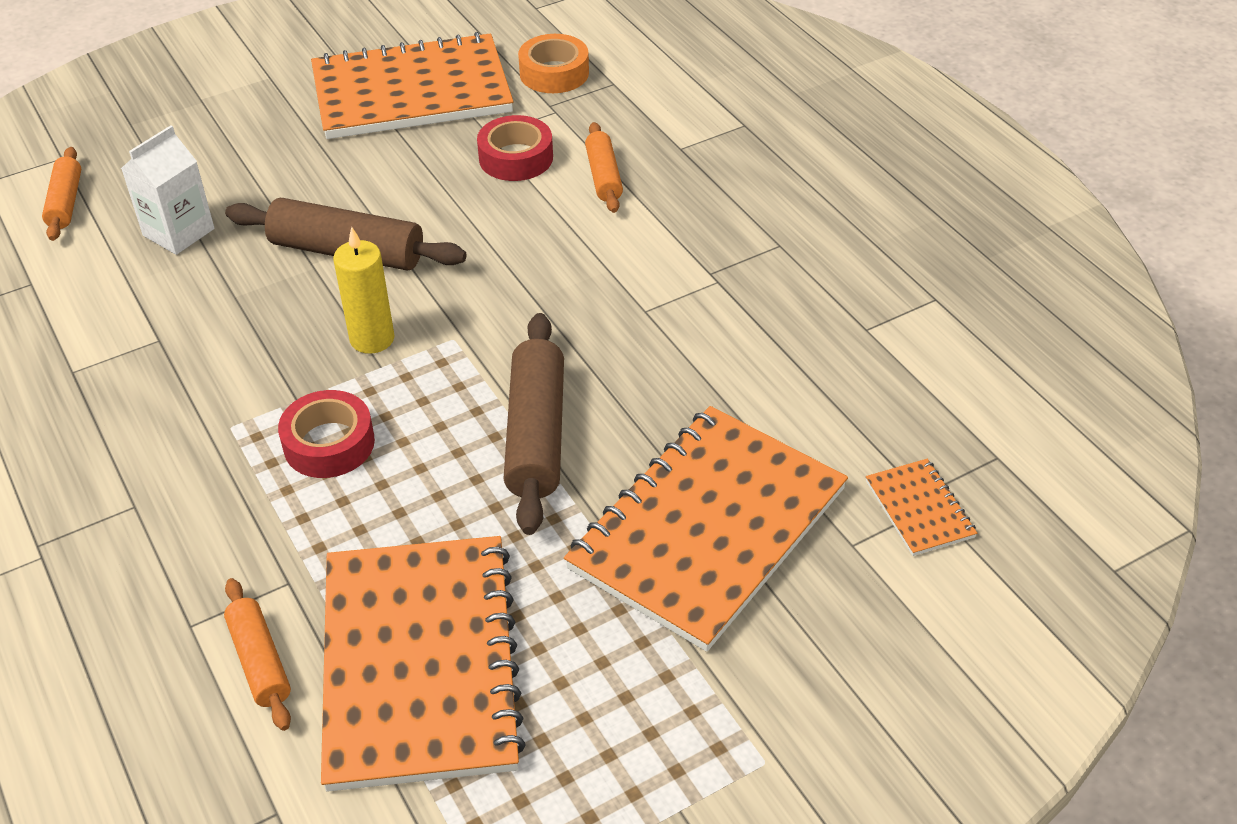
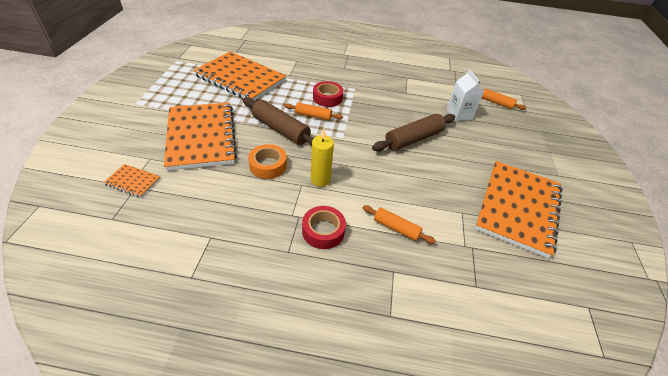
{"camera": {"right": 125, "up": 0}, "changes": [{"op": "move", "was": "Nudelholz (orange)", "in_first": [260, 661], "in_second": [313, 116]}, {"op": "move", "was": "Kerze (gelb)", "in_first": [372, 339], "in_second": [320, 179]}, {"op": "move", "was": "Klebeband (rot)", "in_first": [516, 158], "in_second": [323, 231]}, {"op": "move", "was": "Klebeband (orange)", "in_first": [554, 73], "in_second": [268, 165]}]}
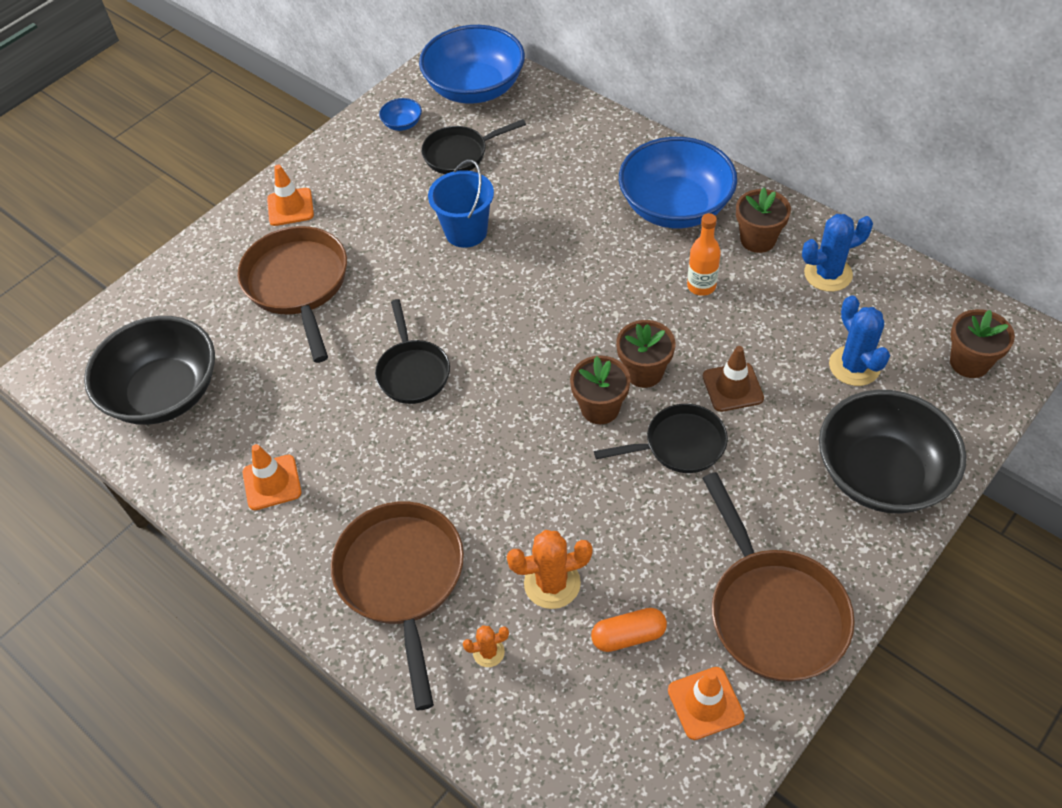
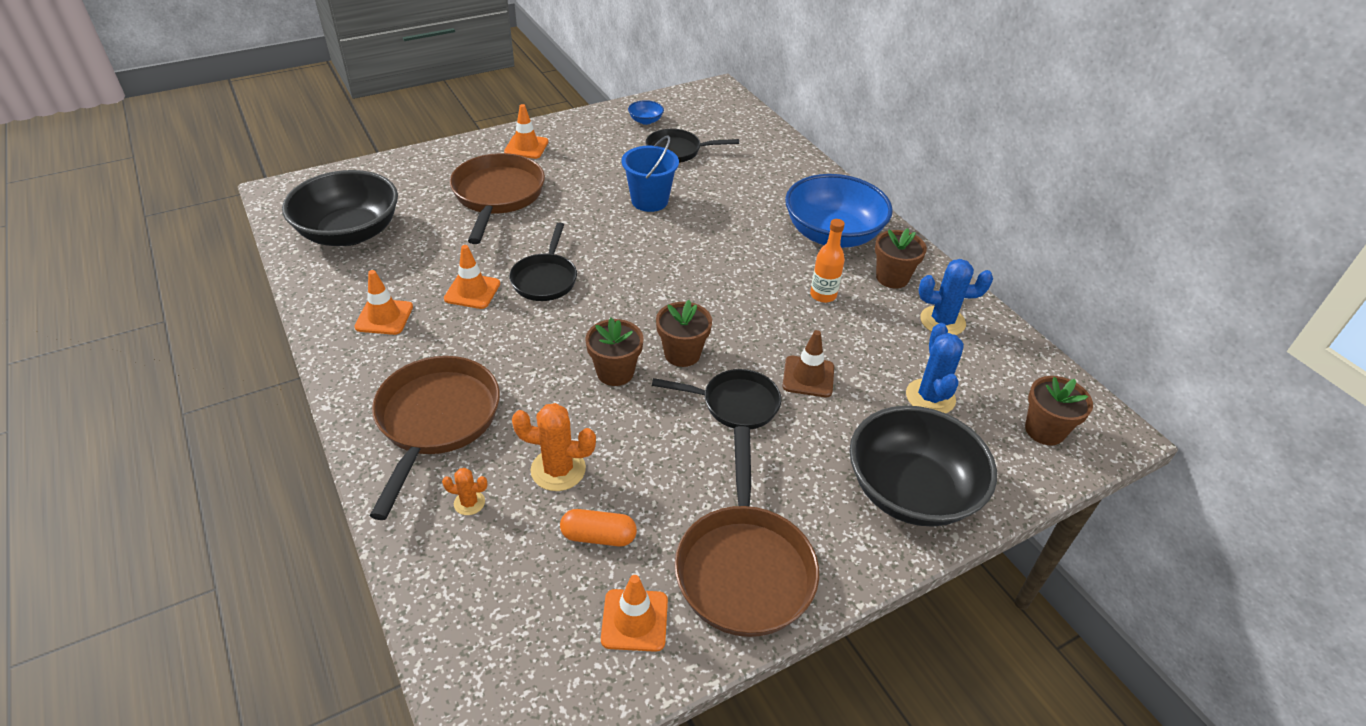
{"camera": {"right": 15, "up": -10}, "changes": [{"op": "delete", "was": "Schüssel (blau)", "in_first": [475, 88]}, {"op": "insert", "now": "Leitkegel (orange)", "in_second": [472, 291]}, {"op": "move", "was": "Blumentopf (braun)", "in_first": [644, 372], "in_second": [615, 372]}]}
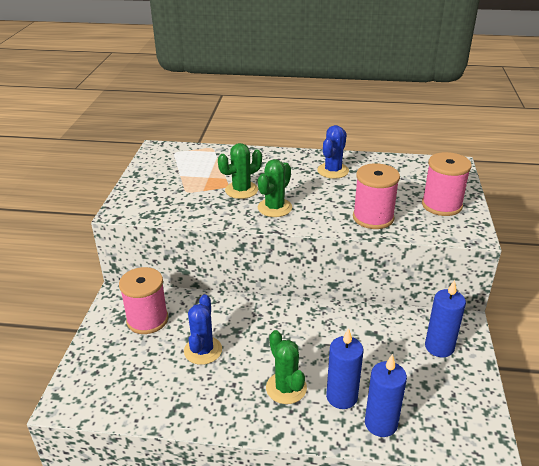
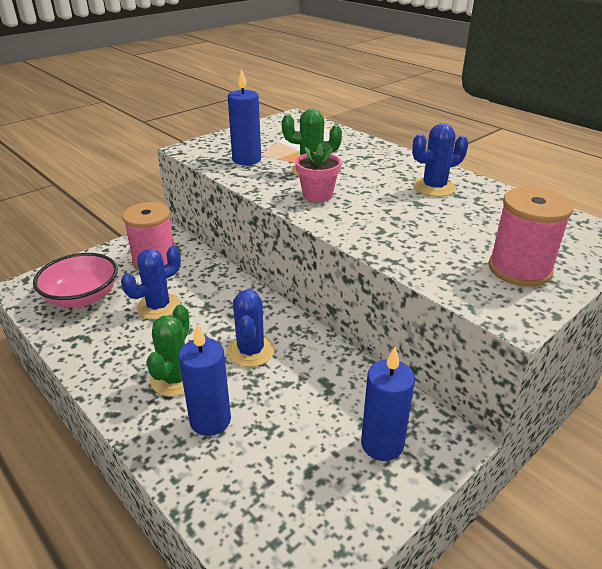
{"camera": {"right": 40, "up": 0}, "changes": [{"op": "delete", "was": "Garnrolle (rosa)", "in_first": [373, 218]}, {"op": "insert", "now": "Schüssel (rosa)", "in_second": [82, 297]}, {"op": "insert", "now": "Kaktus (blau)", "in_second": [250, 351]}, {"op": "move", "was": "Kerze (blau)", "in_first": [381, 423], "in_second": [246, 160]}, {"op": "replace", "was": "Kaktus (grün)", "now": "Blumentopf (rosa)", "in_first": [274, 208], "in_second": [317, 195]}]}
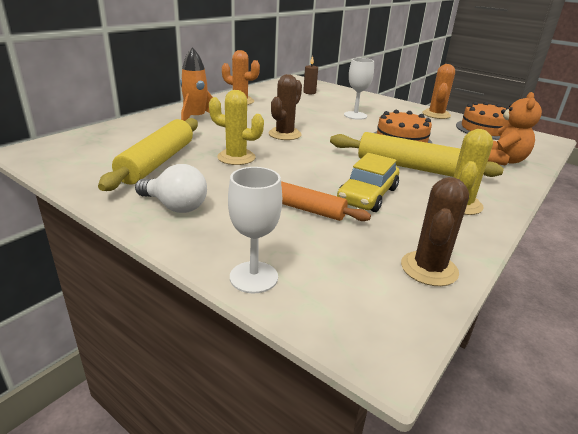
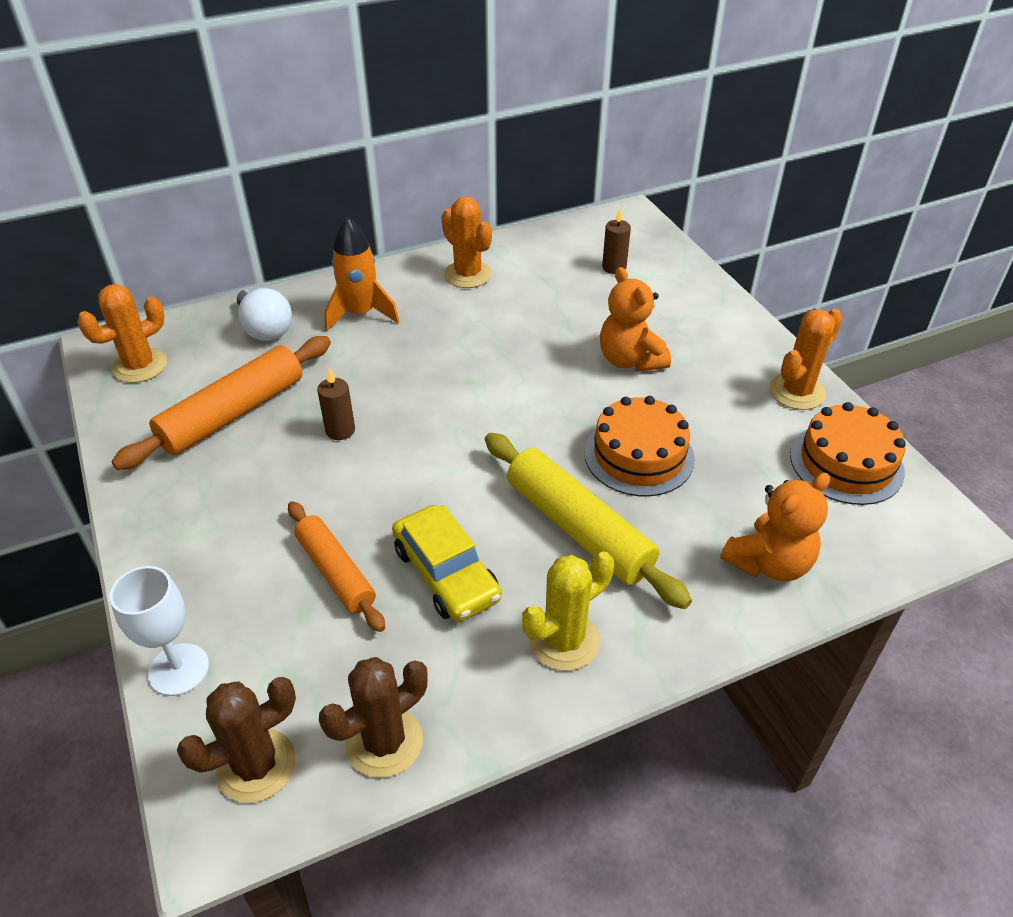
{"camera": {"right": 30, "up": 15}, "changes": [{"op": "insert", "now": "Kaktus (orange)", "in_second": [140, 366]}, {"op": "move", "was": "Glühbirne (weiß)", "in_first": [175, 206], "in_second": [265, 329]}, {"op": "move", "was": "Kaktus (braun)", "in_first": [284, 134], "in_second": [256, 765]}, {"op": "replace", "was": "Kaktus (gelb)", "now": "Kerze (braun)", "in_first": [236, 157], "in_second": [340, 430]}, {"op": "replace", "was": "Kelch (weiß)", "now": "Teddybär (orange)", "in_first": [355, 115], "in_second": [630, 360]}, {"op": "recolor", "was": "Nudelholz (gelb)", "now": "Nudelholz (orange)", "in_first": [158, 162], "in_second": [233, 413]}, {"op": "rotate", "was": "Auto (gelb)", "in_first": [367, 195], "in_second": [446, 573], "clockwise": -90}]}
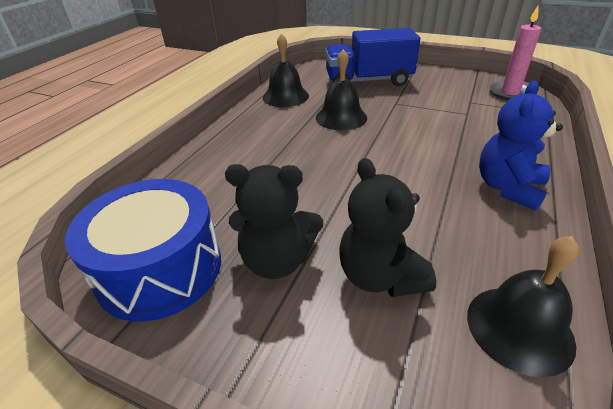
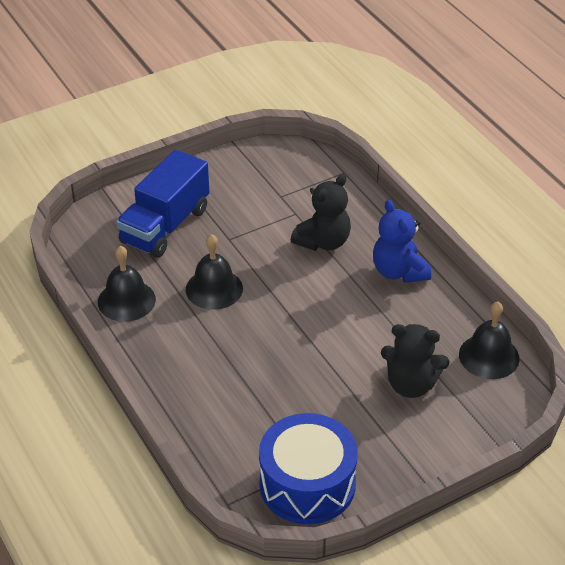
{"camera": {"right": -55, "up": 5}, "changes": [{"op": "delete", "was": "Kerze (rosa)", "in_first": [509, 93]}, {"op": "move", "was": "Teddybär (schwarz)", "in_first": [277, 260], "in_second": [323, 242]}]}
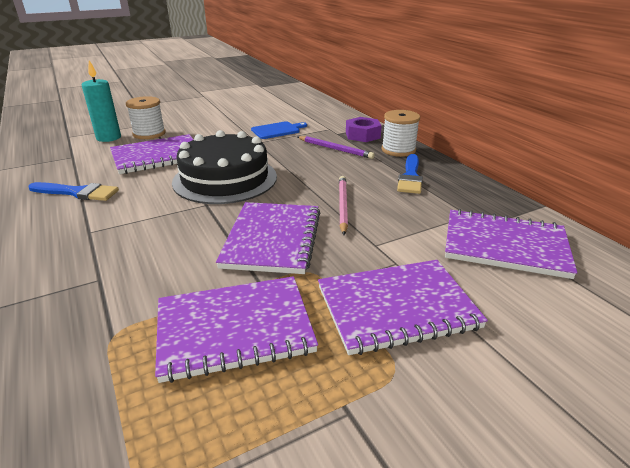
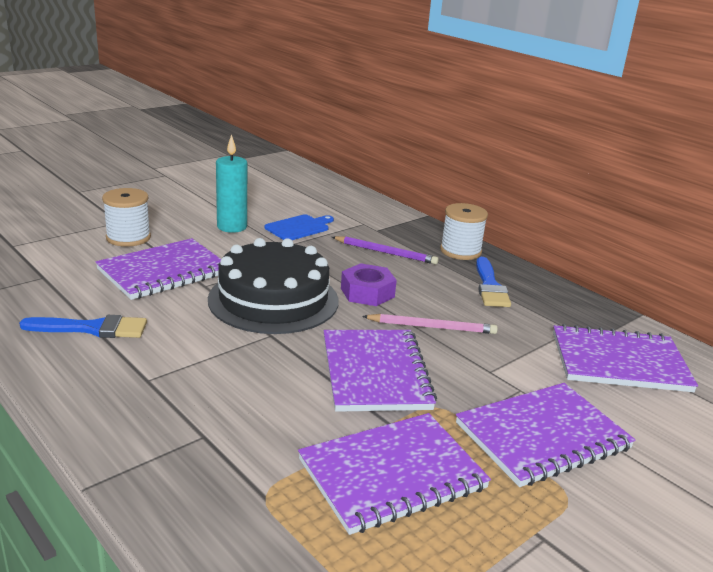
{"camera": {"right": -15, "up": -5}, "changes": [{"op": "move", "was": "Kerze (türkis)", "in_first": [109, 138], "in_second": [232, 227]}, {"op": "move", "was": "Sechskantmutter (lila)", "in_first": [362, 135], "in_second": [367, 292]}, {"op": "rotate", "was": "Bleistift (rosa)", "in_first": [342, 206], "in_second": [432, 327], "clockwise": 105}]}
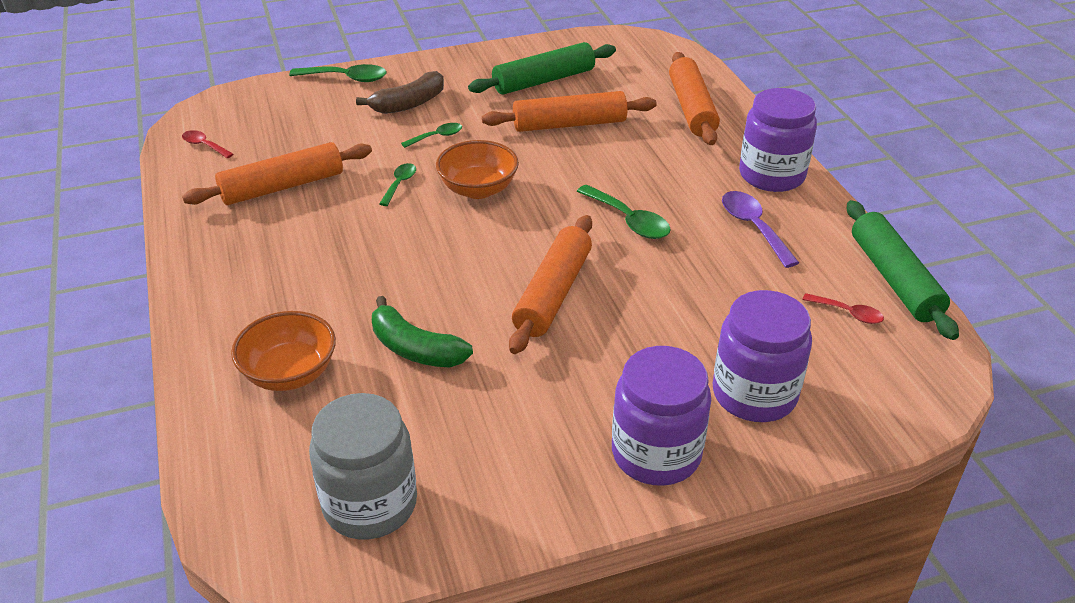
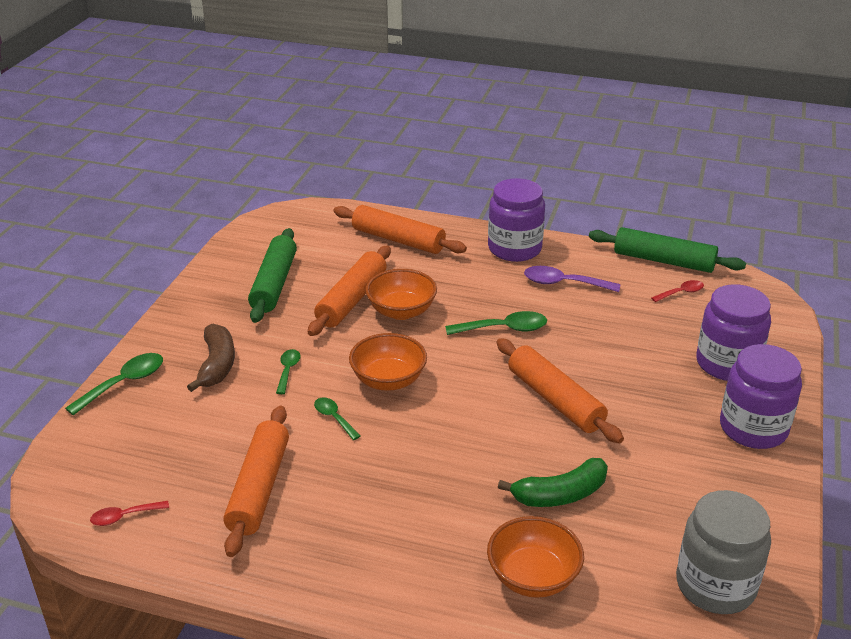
{"camera": {"right": -55, "up": -5}, "changes": [{"op": "insert", "now": "Schüssel (orange)", "in_second": [401, 311]}]}
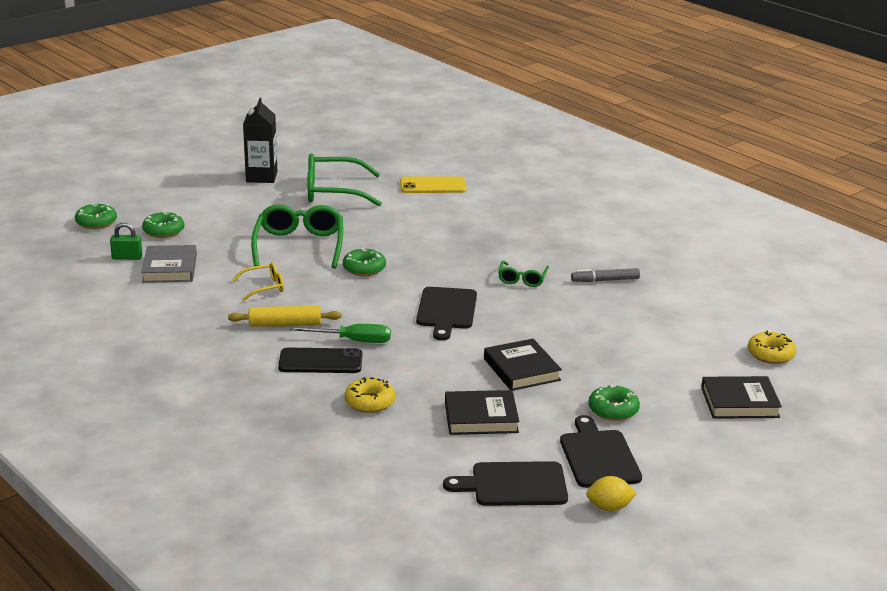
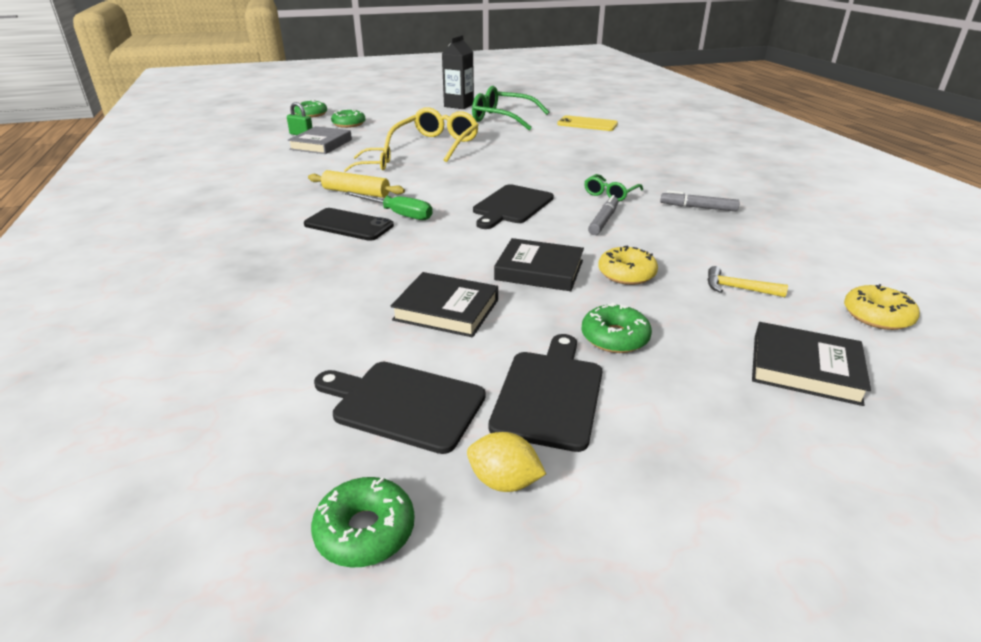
{"camera": {"right": 25, "up": 5}, "changes": [{"op": "insert", "now": "Filzstift (grau)", "in_second": [603, 221]}, {"op": "insert", "now": "Hammer (gelb)", "in_second": [737, 288]}, {"op": "move", "was": "Donut (grün)", "in_first": [364, 268], "in_second": [365, 531]}, {"op": "move", "was": "Donut (gelb)", "in_first": [370, 402], "in_second": [626, 274]}, {"op": "recolor", "was": "Brille (grün)", "now": "Brille (gelb)", "in_first": [299, 246], "in_second": [436, 145]}, {"op": "rotate", "was": "Buch (schwarz)", "in_first": [521, 369], "in_second": [539, 270], "clockwise": -75}]}
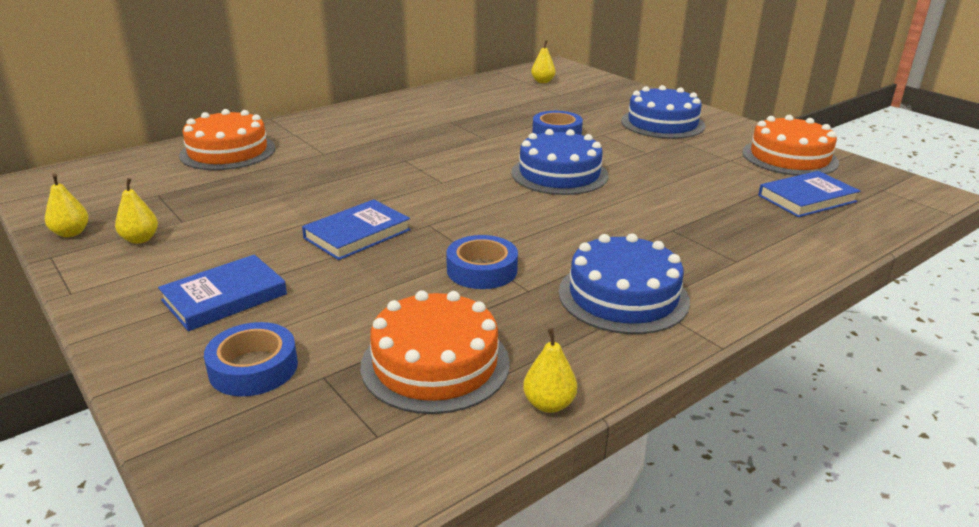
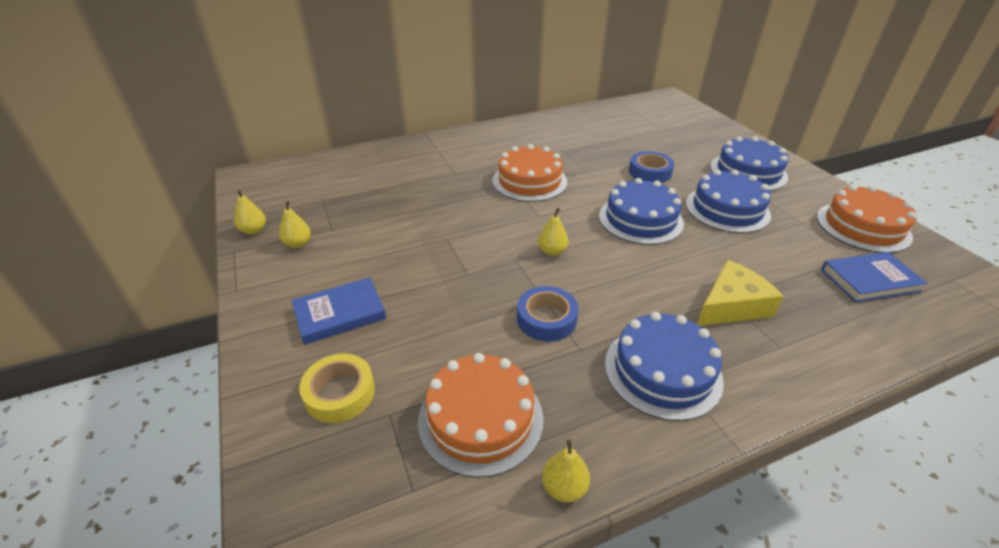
{"camera": {"right": 15, "up": 10}, "changes": [{"op": "delete", "was": "Buch (blau)", "in_first": [357, 234]}, {"op": "insert", "now": "Kuchen (blau)", "in_second": [727, 209]}, {"op": "insert", "now": "Käse (gelb)", "in_second": [731, 306]}, {"op": "move", "was": "Kuchen (orange)", "in_first": [228, 151], "in_second": [529, 181]}, {"op": "move", "was": "Birne (gelb)", "in_first": [542, 81], "in_second": [552, 251]}, {"op": "recolor", "was": "Klebeband (blau)", "now": "Klebeband (gelb)", "in_first": [253, 368], "in_second": [340, 393]}]}
